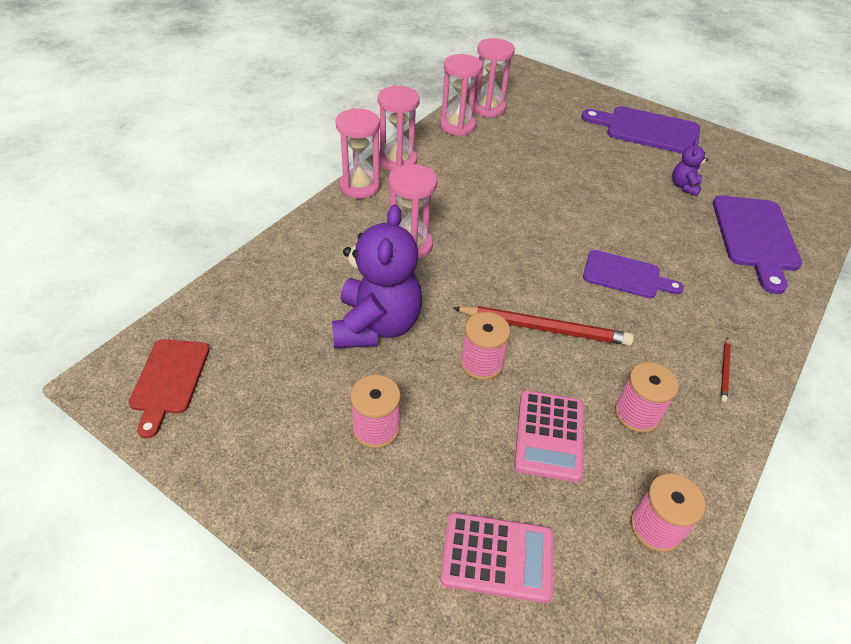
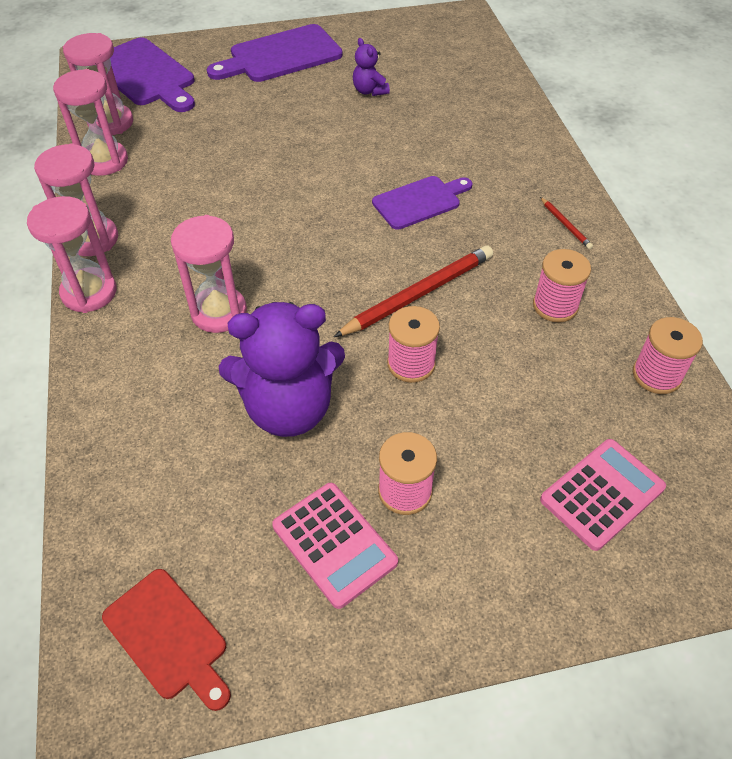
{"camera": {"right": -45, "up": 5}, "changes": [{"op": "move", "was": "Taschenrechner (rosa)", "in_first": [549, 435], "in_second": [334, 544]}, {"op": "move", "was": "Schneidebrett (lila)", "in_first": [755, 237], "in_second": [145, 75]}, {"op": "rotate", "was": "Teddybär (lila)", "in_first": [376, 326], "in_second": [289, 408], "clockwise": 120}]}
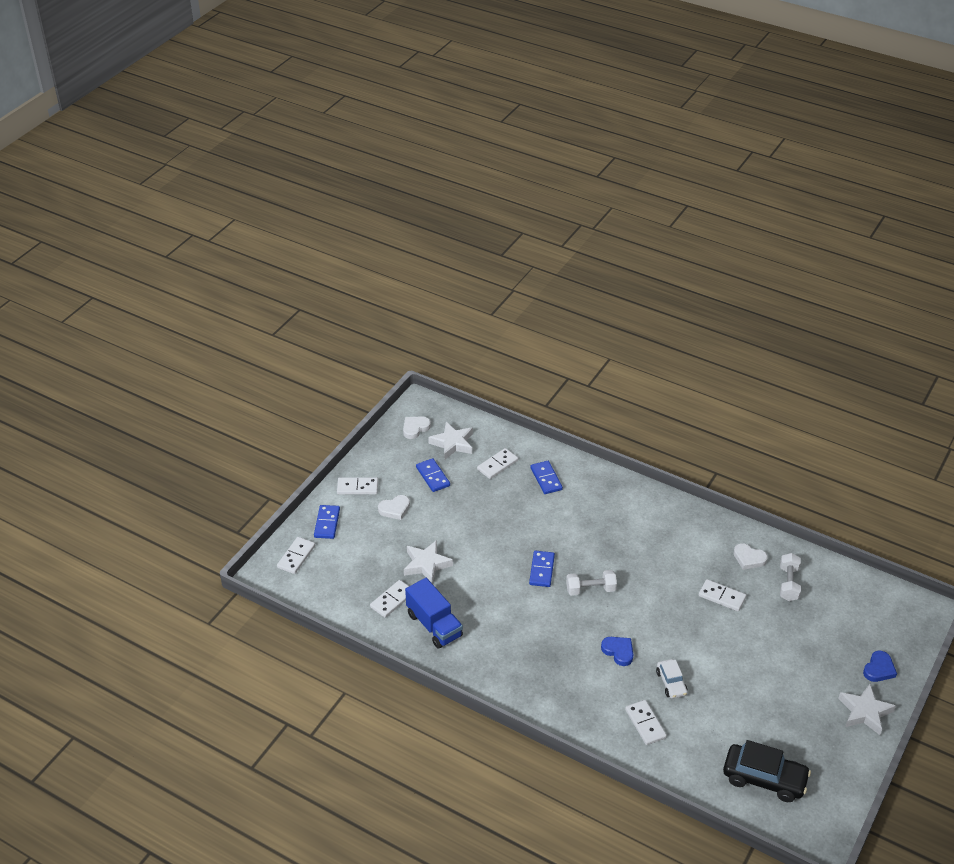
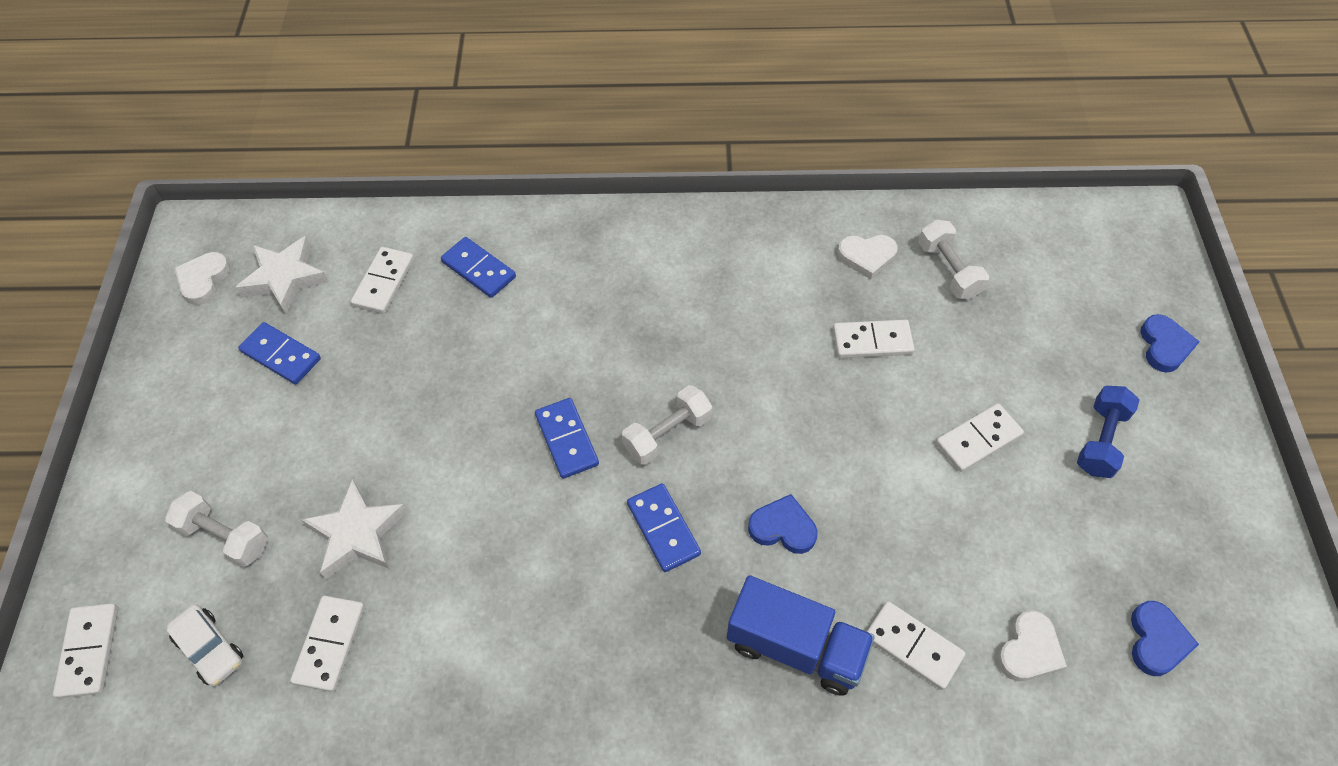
{"camera": {"right": -30, "up": 15}, "changes": [{"op": "delete", "was": "Stern (weiß)", "in_first": [865, 712]}, {"op": "insert", "now": "Hantel (weiß)", "in_second": [225, 536]}, {"op": "insert", "now": "Hantel (blau)", "in_second": [1100, 440]}, {"op": "move", "was": "Dominostein (blau)", "in_first": [327, 523], "in_second": [663, 529]}, {"op": "move", "was": "Dominostein (weiß)", "in_first": [357, 487], "in_second": [978, 439]}, {"op": "move", "was": "Herz (weiß)", "in_first": [395, 509], "in_second": [1029, 650]}, {"op": "move", "was": "Lastwagen (blau)", "in_first": [434, 625], "in_second": [795, 647]}, {"op": "move", "was": "Auto (weiß)", "in_first": [671, 683], "in_second": [210, 649]}, {"op": "replace", "was": "Auto (schwarz)", "now": "Herz (blau)", "in_first": [764, 778], "in_second": [1156, 641]}]}
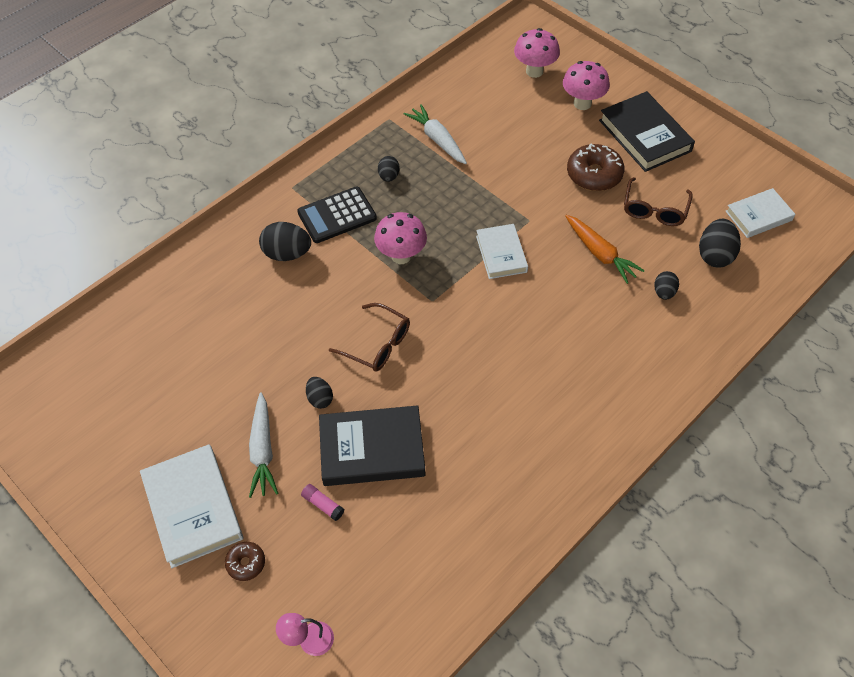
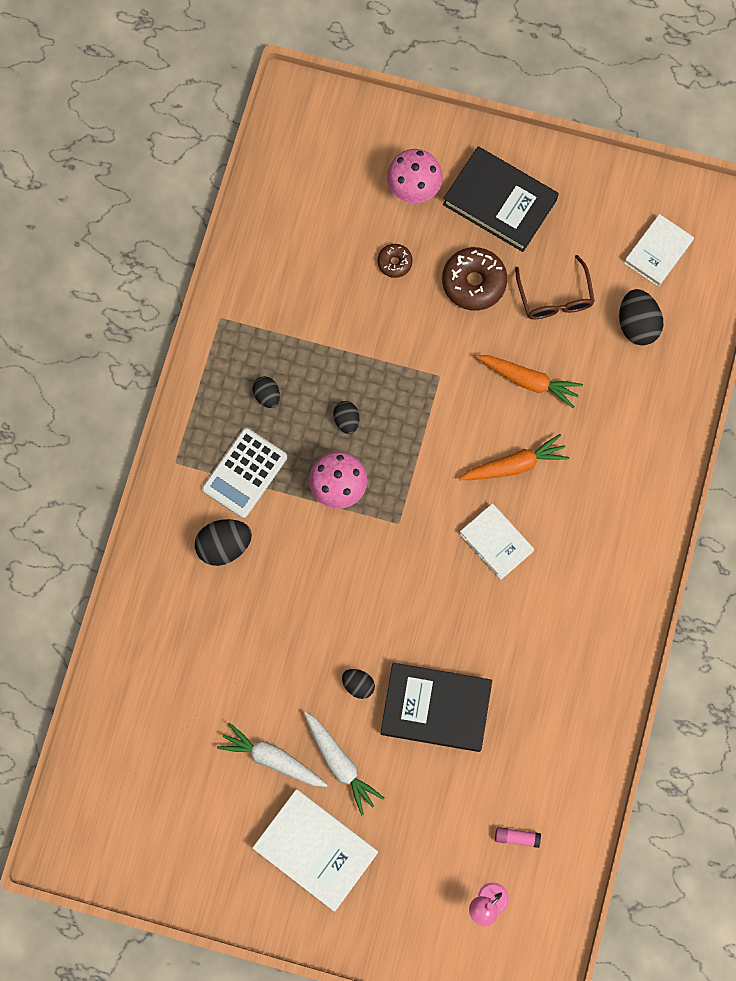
{"camera": {"right": -30, "up": 20}, "changes": [{"op": "delete", "was": "Brille (braun)", "in_first": [377, 344]}, {"op": "delete", "was": "Pilz (rosa)", "in_first": [534, 71]}, {"op": "insert", "now": "Karotte (orange)", "in_second": [514, 465]}, {"op": "move", "was": "Donut (braun)", "in_first": [246, 563], "in_second": [394, 262]}, {"op": "move", "was": "Klebestift (rosa)", "in_first": [323, 505], "in_second": [516, 837]}, {"op": "move", "was": "Karotte (weiß)", "in_first": [437, 140], "in_second": [272, 758]}, {"op": "move", "was": "Buch (weiß)", "in_first": [501, 254], "in_second": [496, 542]}, {"op": "move", "was": "Ei (schwarz)", "in_first": [664, 292], "in_second": [346, 420]}, {"op": "recolor", "was": "Taschenrechner (schwarz)", "now": "Taschenrechner (weiß)", "in_first": [337, 215], "in_second": [244, 473]}, {"op": "rotate", "was": "Buch (schwarz)", "in_first": [372, 449], "in_second": [435, 708], "clockwise": 45}]}
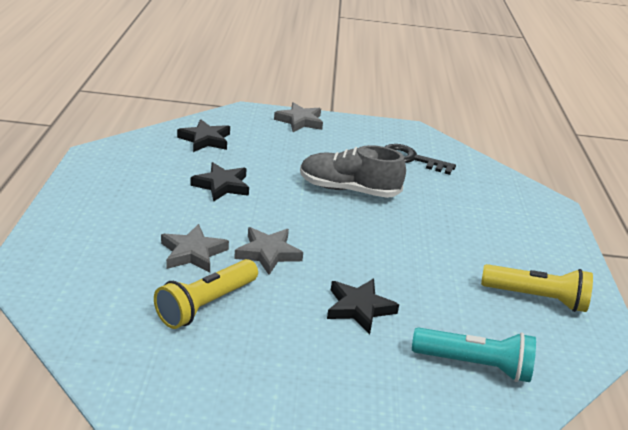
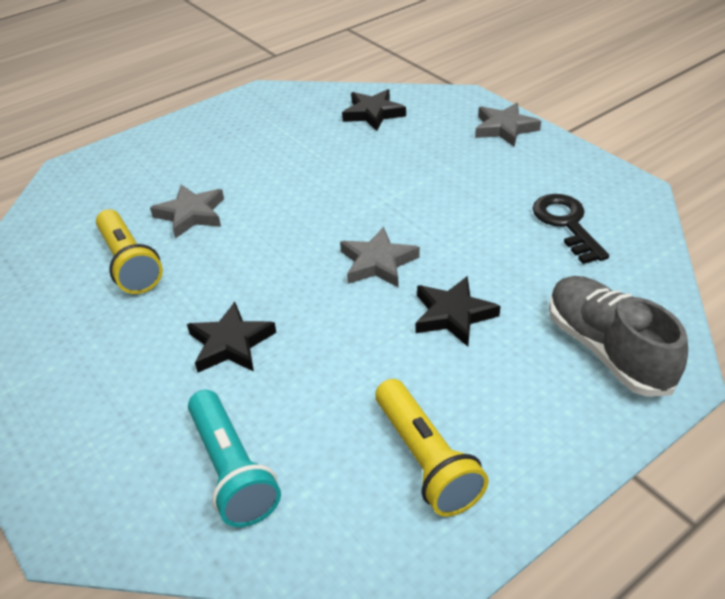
{"camera": {"right": 55, "up": 10}, "changes": [{"op": "move", "was": "Stern (schwarz)", "in_first": [222, 185], "in_second": [453, 315]}, {"op": "move", "was": "Stern (grau)", "in_first": [268, 253], "in_second": [378, 263]}, {"op": "move", "was": "Schuh (grau)", "in_first": [348, 190], "in_second": [607, 350]}, {"op": "rotate", "was": "Taschenlampe (gelb)", "in_first": [206, 304], "in_second": [129, 263], "clockwise": -120}]}
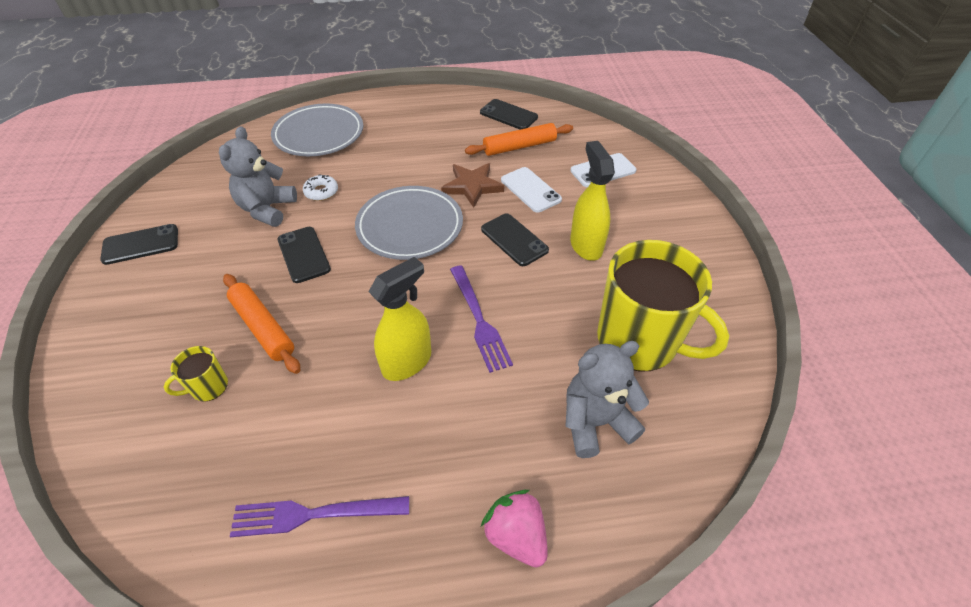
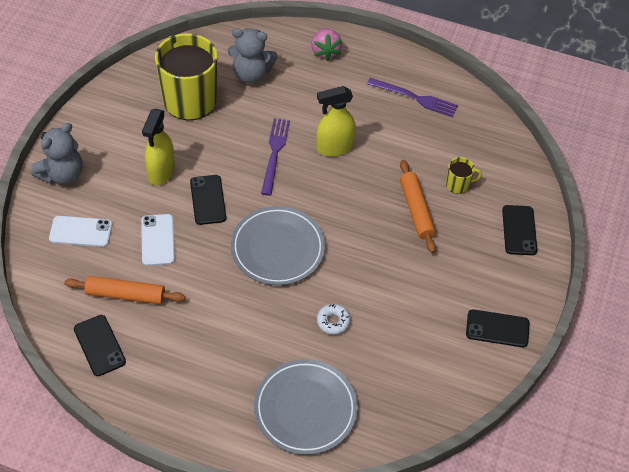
{"camera": {"right": -155, "up": 5}, "changes": [{"op": "delete", "was": "Stern (braun)", "in_first": [472, 186]}, {"op": "move", "was": "Teddybär (grau)", "in_first": [267, 209], "in_second": [62, 174]}, {"op": "move", "was": "Handy (schwarz)", "in_first": [303, 254], "in_second": [519, 230]}]}
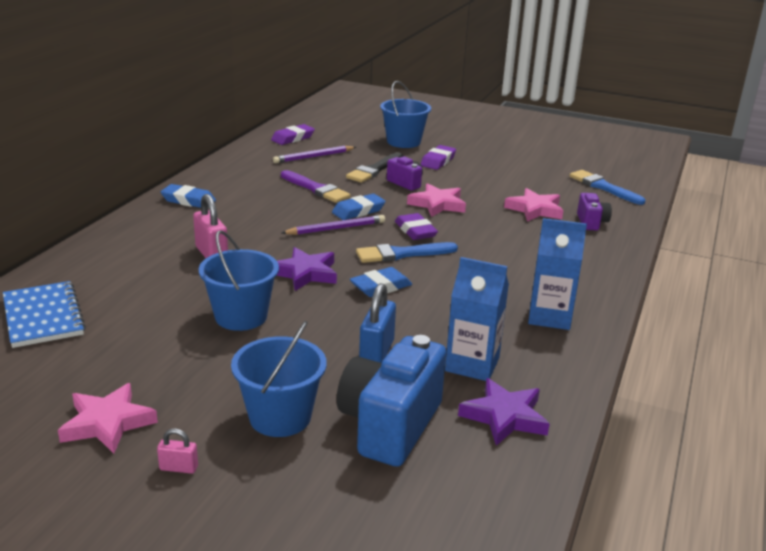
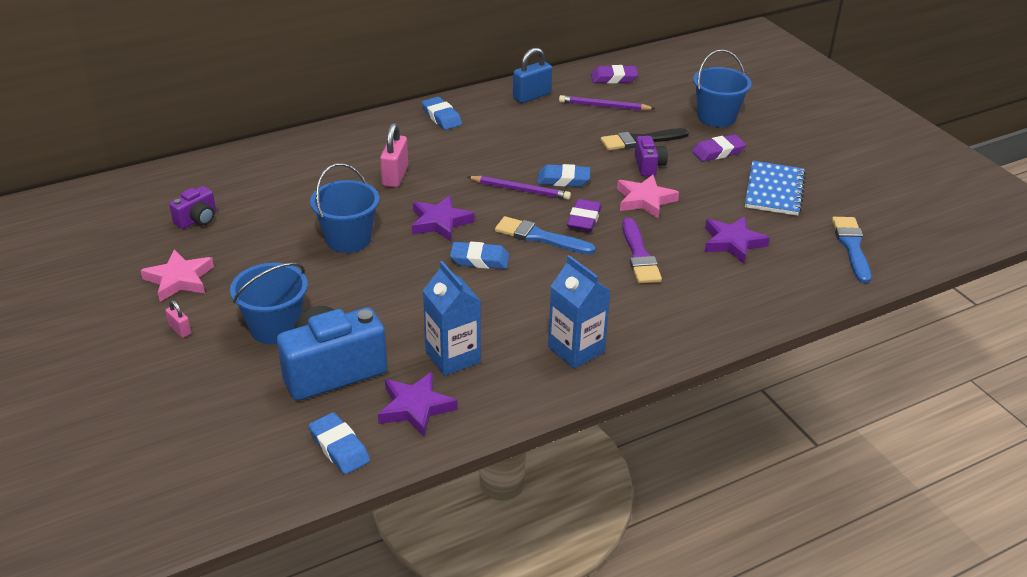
{"camera": {"right": 40, "up": 10}, "changes": [{"op": "insert", "now": "Radiergummi (blau)", "in_second": [339, 447]}, {"op": "move", "was": "Notizbuch (blau)", "in_first": [43, 316], "in_second": [774, 190]}, {"op": "move", "was": "Pinsel (lila)", "in_first": [315, 189], "in_second": [639, 255]}, {"op": "move", "was": "Vorhängeschloss (blau)", "in_first": [376, 353], "in_second": [532, 96]}, {"op": "move", "was": "Kamera (lila)", "in_first": [591, 222], "in_second": [197, 220]}, {"op": "recolor", "was": "Stern (rosa)", "now": "Stern (lila)", "in_first": [535, 210], "in_second": [732, 243]}]}
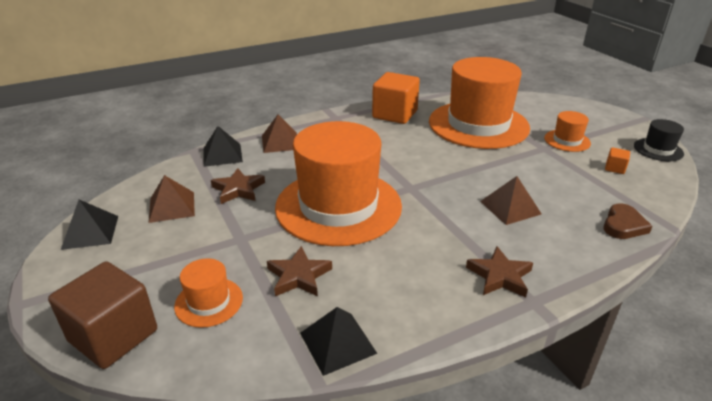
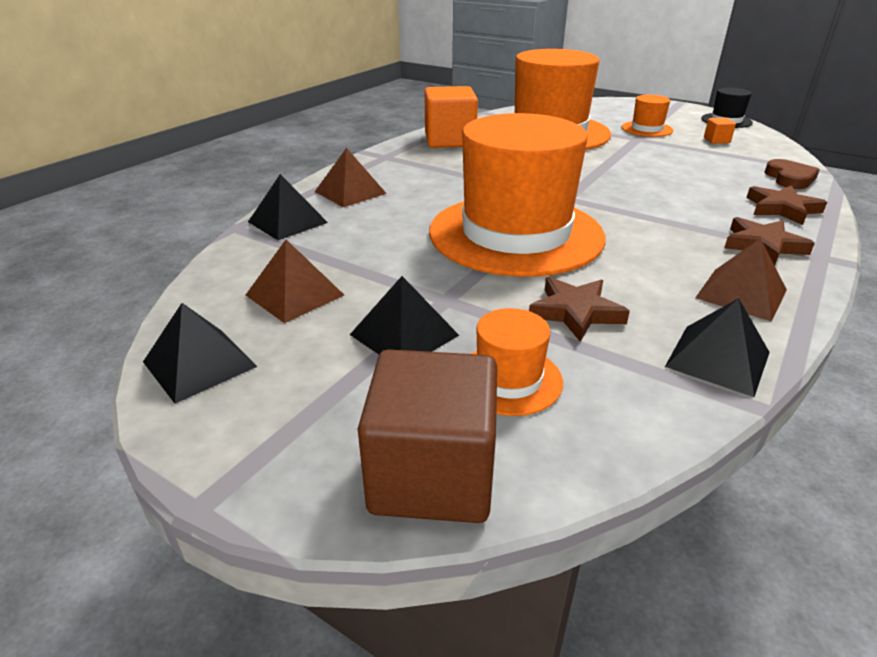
{"camera": {"right": -30, "up": 0}, "changes": [{"op": "insert", "now": "Pyramide (schwarz)", "in_second": [404, 335]}, {"op": "move", "was": "Stern (braun)", "in_first": [238, 189], "in_second": [782, 209]}, {"op": "move", "was": "Pyramide (braun)", "in_first": [510, 207], "in_second": [741, 293]}]}
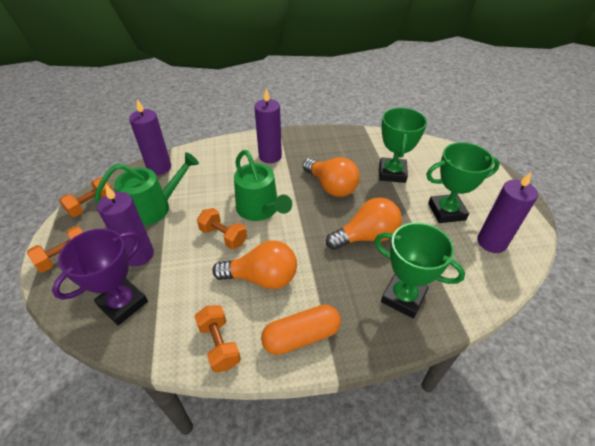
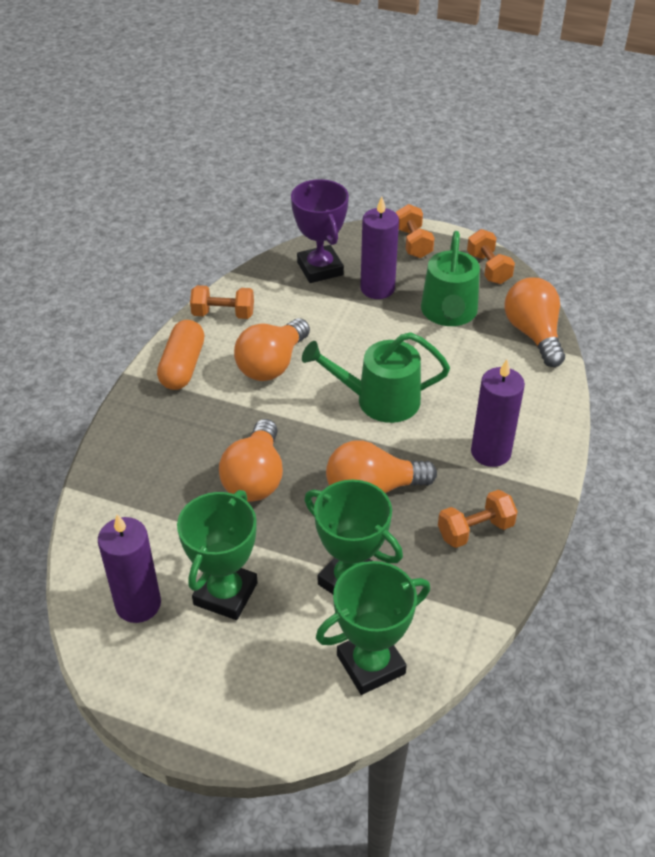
{"camera": {"right": 120, "up": 0}, "changes": [{"op": "move", "was": "Hantel (orange)", "in_first": [223, 236], "in_second": [475, 530]}, {"op": "move", "was": "Pokal (grün)", "in_first": [403, 297], "in_second": [370, 664]}, {"op": "replace", "was": "Kerze (lila)", "now": "Glühbirne (orange)", "in_first": [159, 167], "in_second": [533, 334]}]}
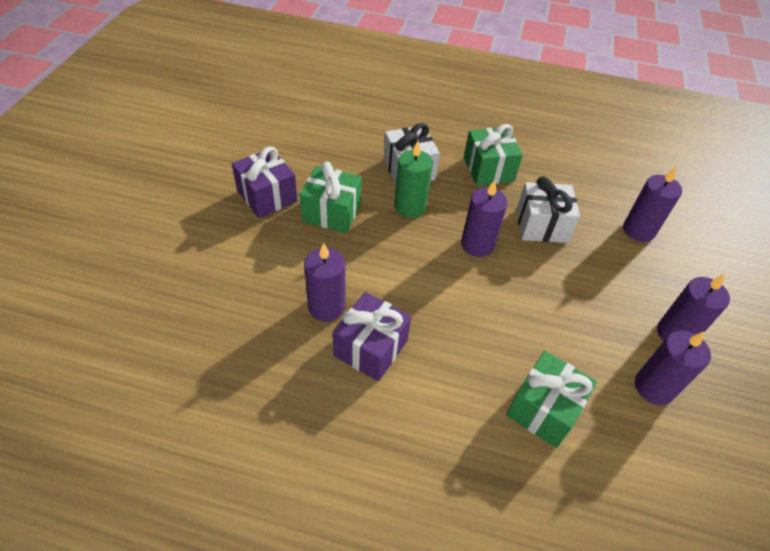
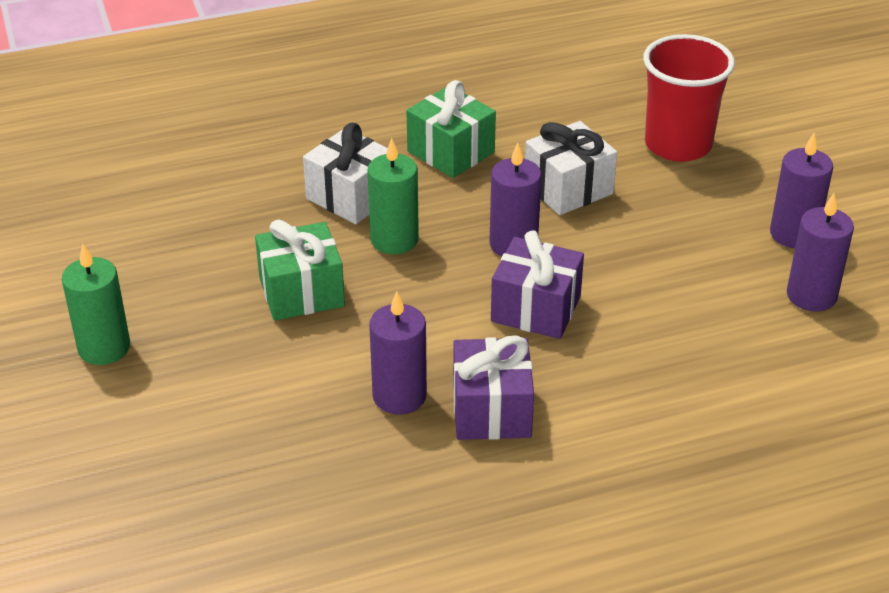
{"camera": {"right": -30, "up": -10}, "changes": [{"op": "delete", "was": "Geschenk (grün)", "in_first": [543, 409]}, {"op": "insert", "now": "Kerze (grün)", "in_second": [104, 348]}, {"op": "move", "was": "Geschenk (lila)", "in_first": [267, 196], "in_second": [536, 309]}, {"op": "replace", "was": "Kerze (lila)", "now": "Becher (rot)", "in_first": [638, 230], "in_second": [678, 145]}]}
